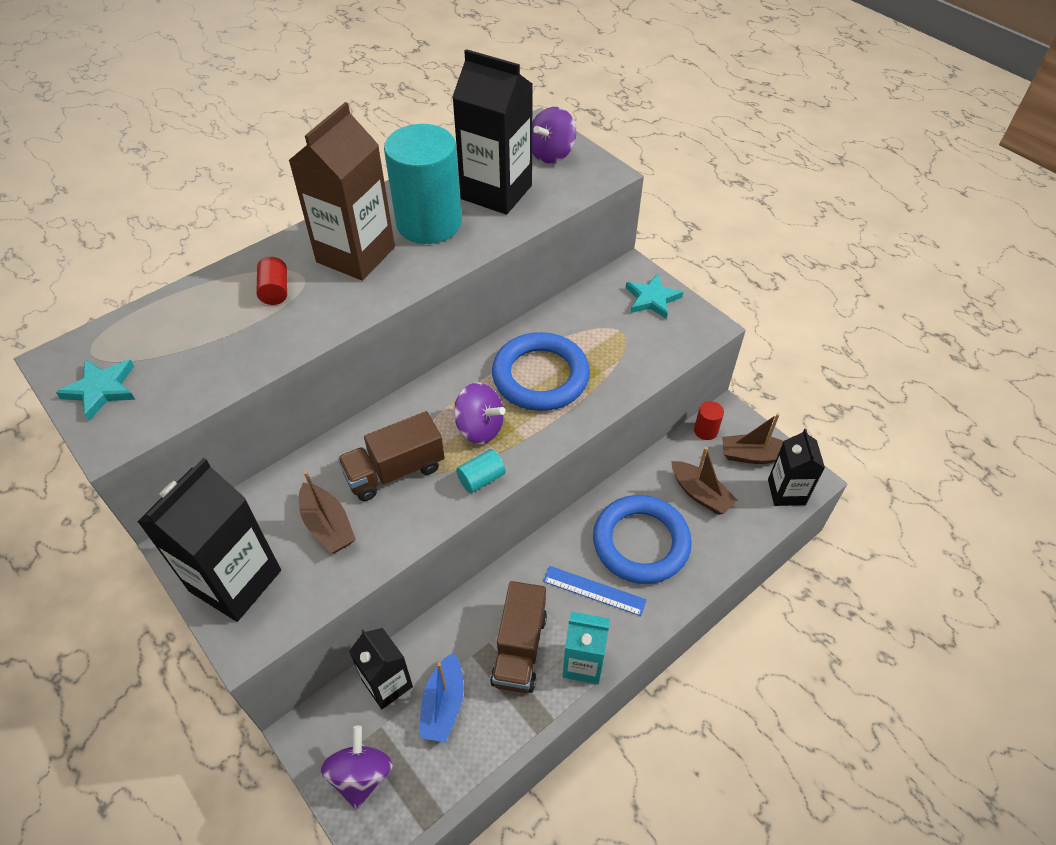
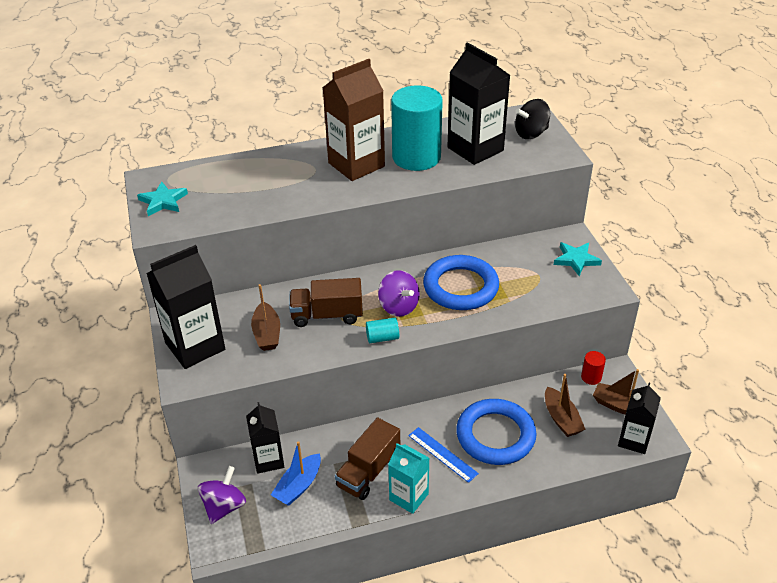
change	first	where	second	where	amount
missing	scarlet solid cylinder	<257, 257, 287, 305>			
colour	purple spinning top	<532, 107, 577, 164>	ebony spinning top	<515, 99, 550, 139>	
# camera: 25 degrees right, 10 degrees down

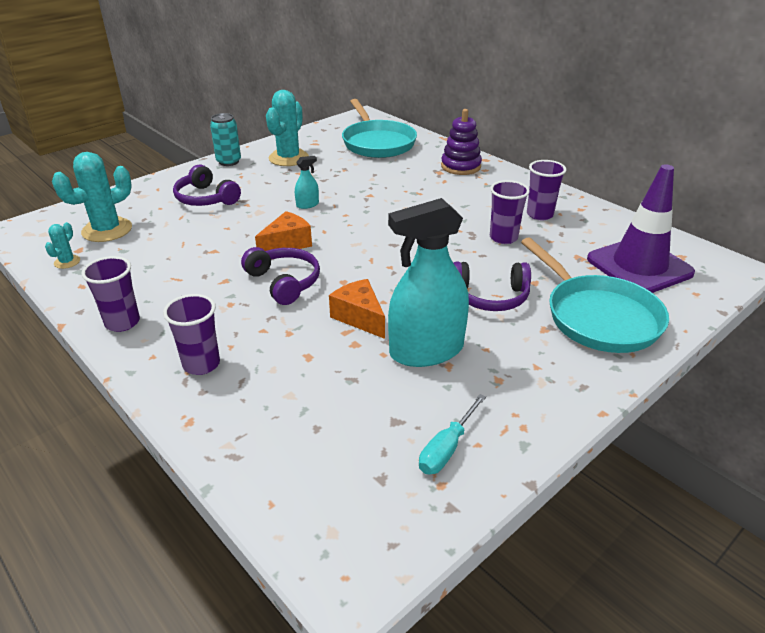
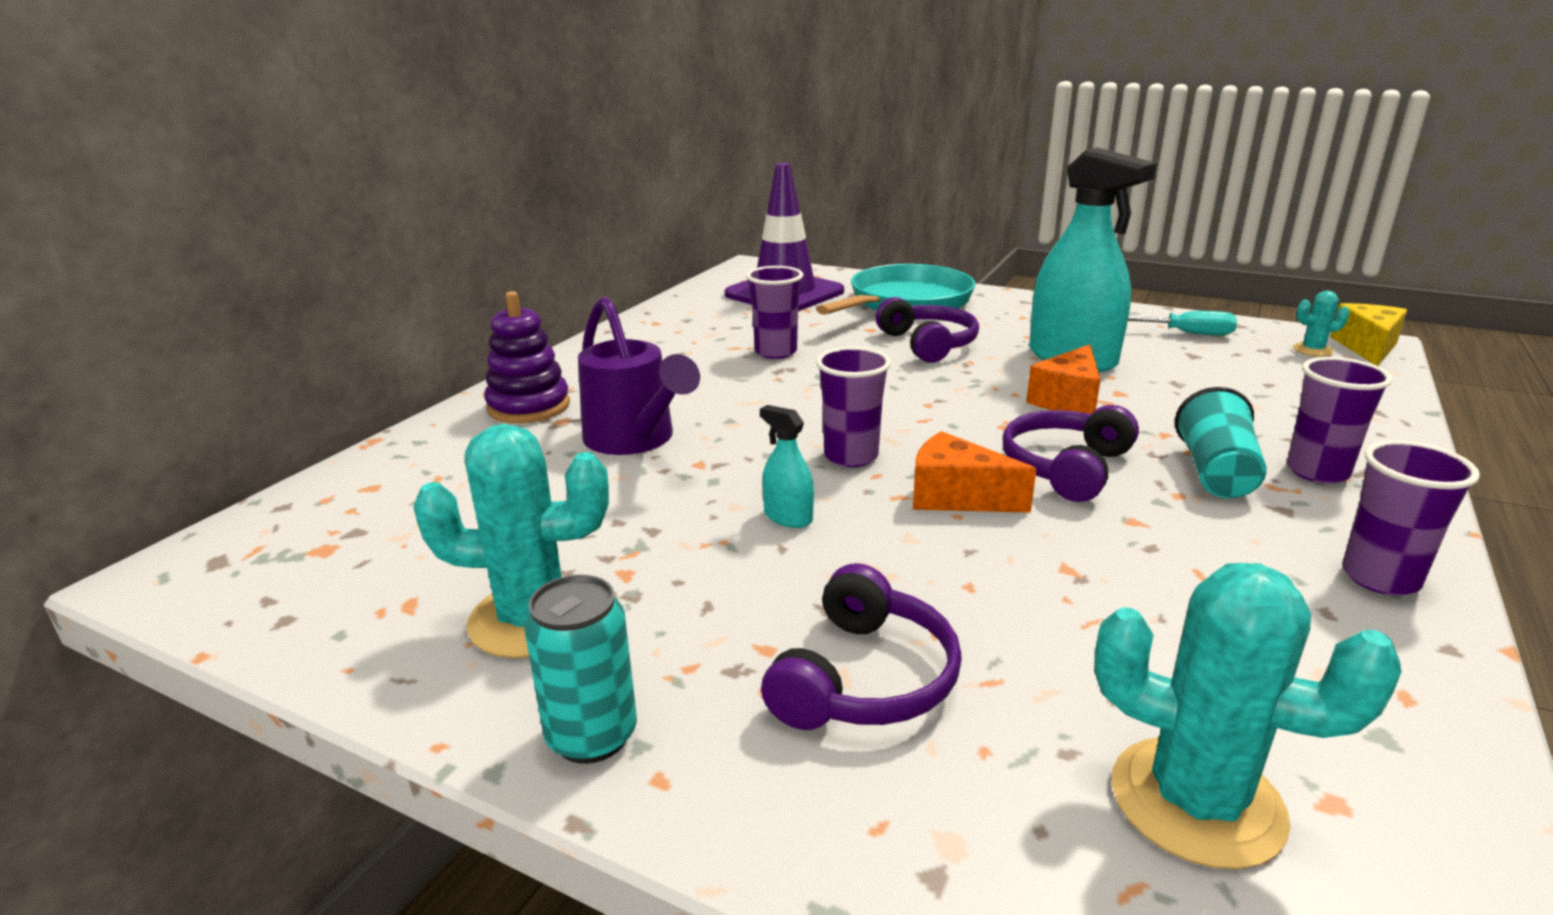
change	first	where	second	where	amount
relocated	aqua prickly plant	<45, 222, 80, 269>		<1293, 291, 1350, 356>	
missing	aqua pan	<342, 99, 417, 158>			
relocated	purple beaker	<527, 160, 567, 220>		<816, 347, 891, 467>	
appeared			purple sprinkling can	<578, 296, 700, 455>	
appeared			aqua beaker	<1175, 387, 1267, 498>	
appeared			yellow piece of cheese	<1330, 303, 1407, 366>	
# camera: 110 degrees left, 10 degrees down

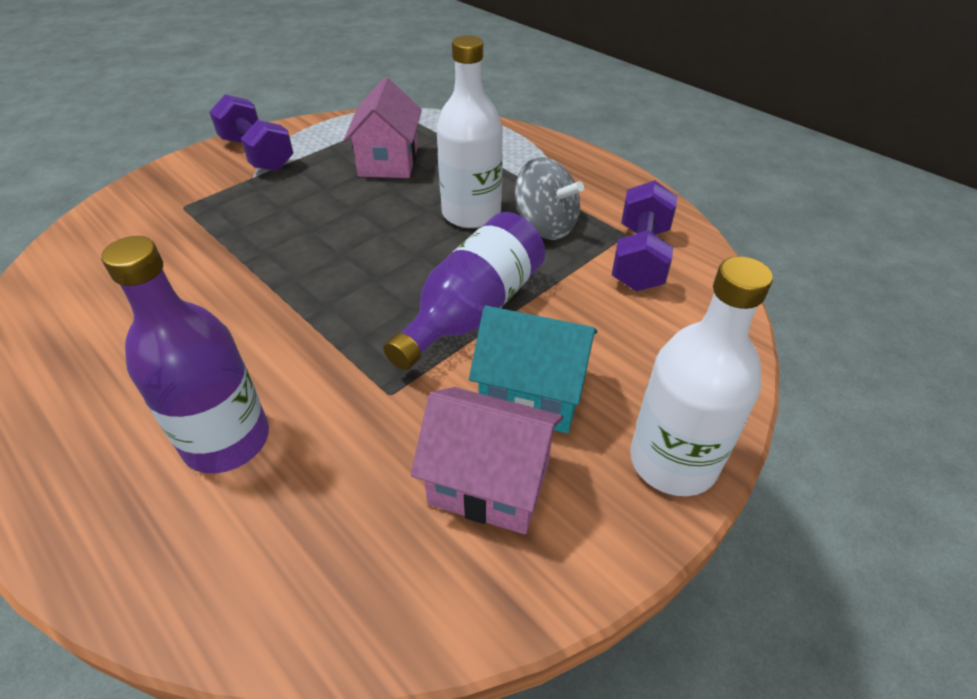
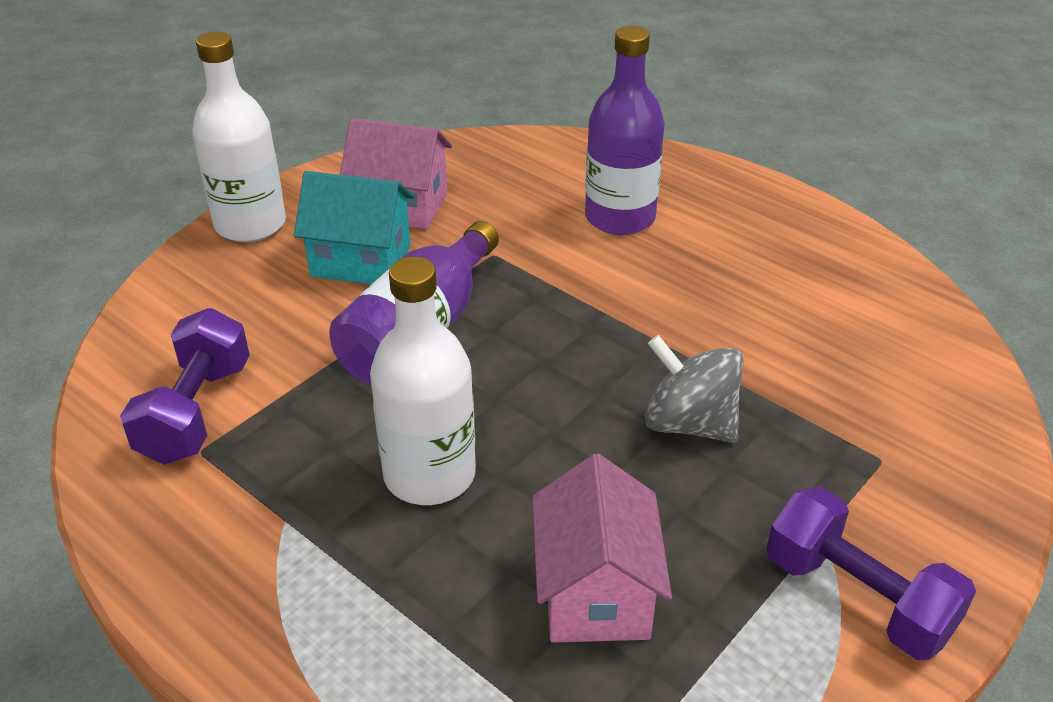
change	first	where	second	where	amount
relocated	gray spinning top	<515, 157, 584, 240>		<645, 335, 744, 443>	
# camera: 175 degrees right, 5 degrees down

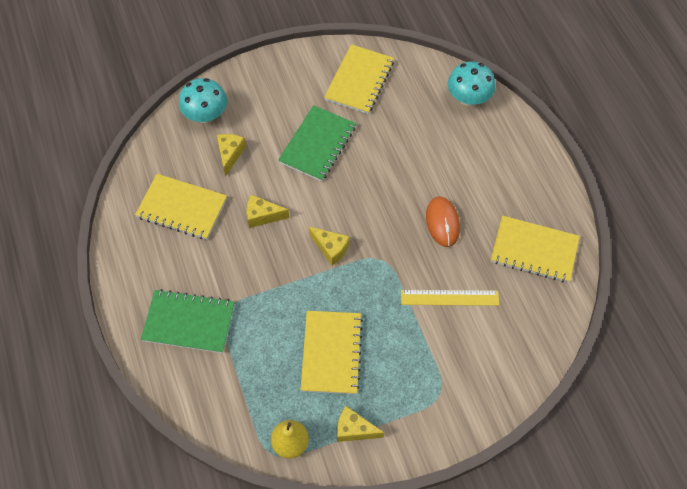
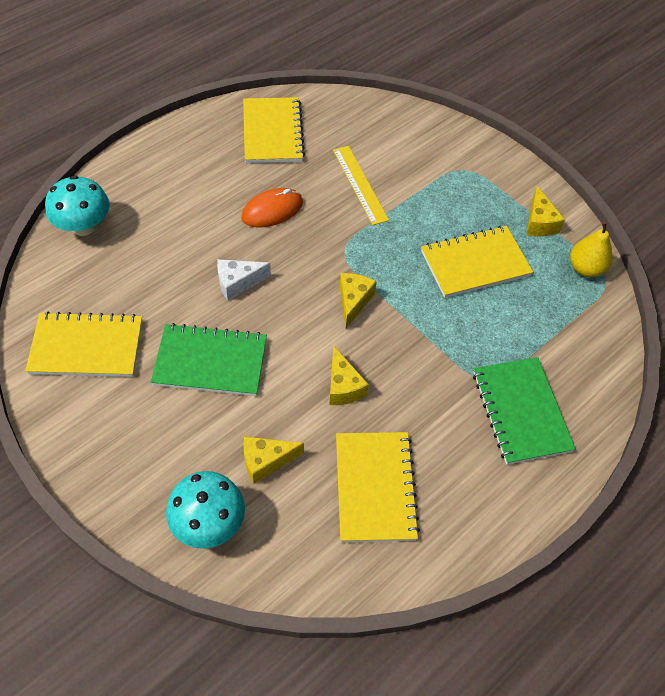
change	first	where	second	where	amount
appeared			white piece of cheese	<217, 259, 271, 301>	
# camera: 115 degrees left, 5 degrees down

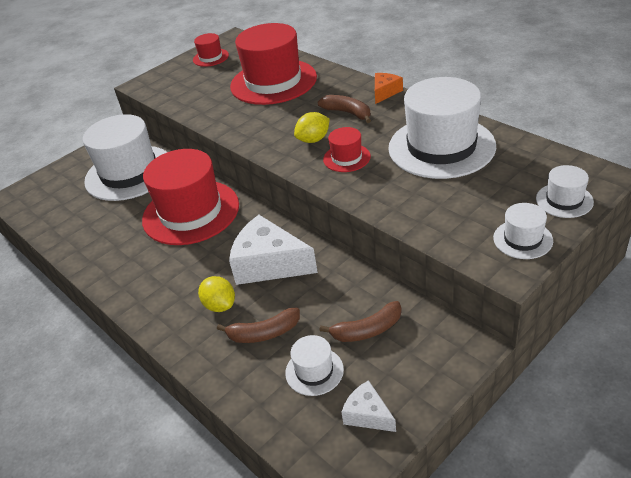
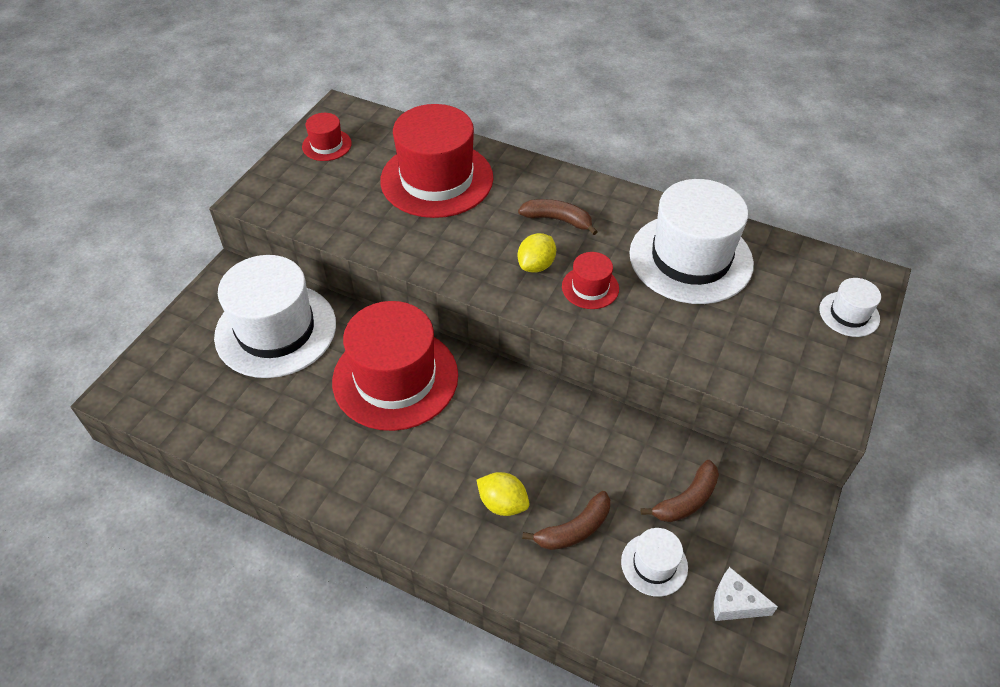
change	first	where	second	where	amount
missing	white piece of cheese	<229, 215, 318, 285>			
missing	orange-coloured piece of cheese	<375, 73, 403, 104>			
missing	white tall hat	<493, 203, 553, 259>			
# camera: 25 degrees left, 10 degrees up

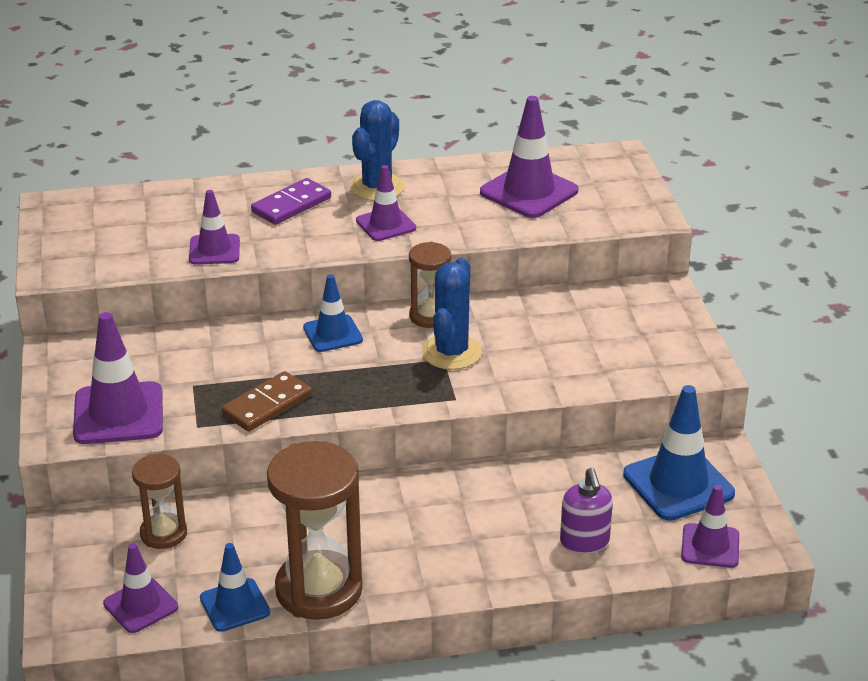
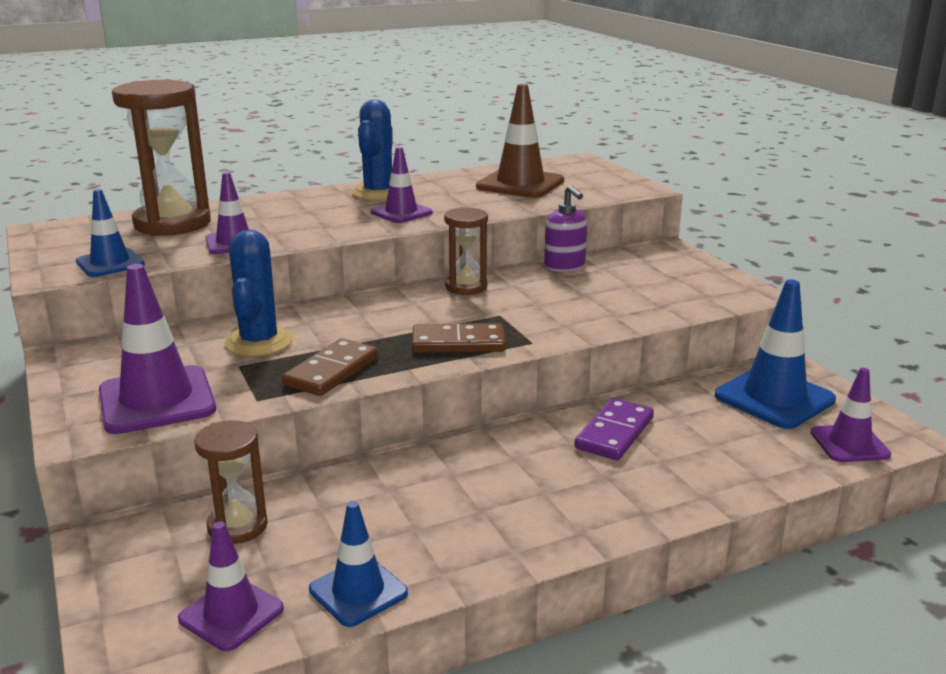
change	first	where	second	where	amount
relocated	purple domino	<251, 178, 331, 225>		<574, 398, 654, 460>	
relocated	russet sand timer	<267, 441, 363, 620>		<112, 80, 211, 236>	
relocated	blue safety cone	<303, 274, 363, 352>		<76, 189, 145, 277>	
relocated	blue prickly plant	<422, 257, 482, 370>		<224, 230, 293, 356>	
colour	purple safety cone	<480, 96, 578, 218>	russet safety cone	<476, 84, 564, 198>	
relocated	purple pump bottle	<560, 468, 613, 554>		<544, 185, 587, 272>	
appeared			russet domino	<412, 323, 506, 353>	
# camera: 15 degrees left, 10 degrees down

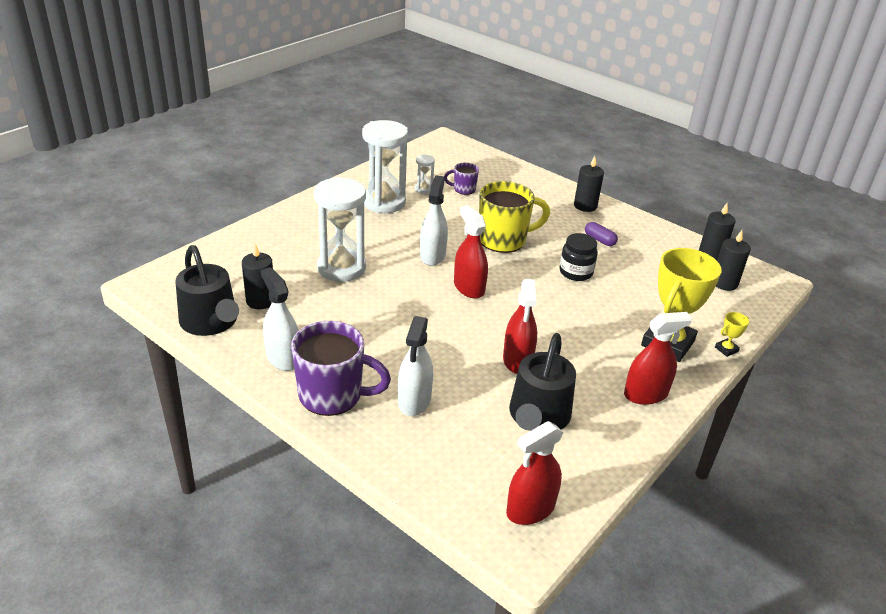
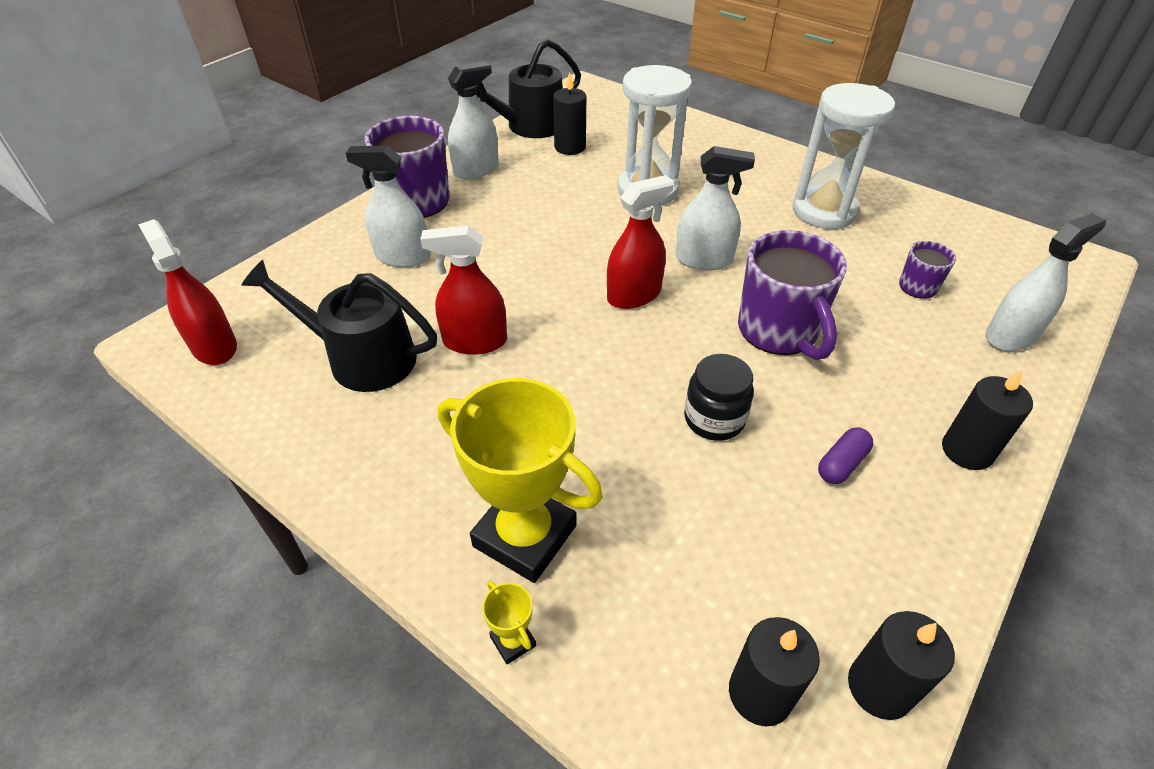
change	first	where	second	where	amount
missing	white sand timer	<415, 155, 435, 194>			
colour	yellow tea mug	<479, 181, 550, 253>	purple tea mug	<738, 230, 847, 360>	
missing	scarlet sprayer	<624, 312, 692, 405>			
appeared			white sprayer	<985, 213, 1106, 351>	
# camera: 90 degrees right, 10 degrees up

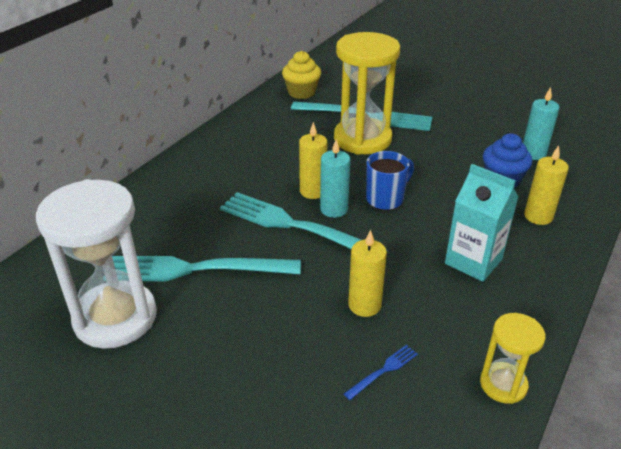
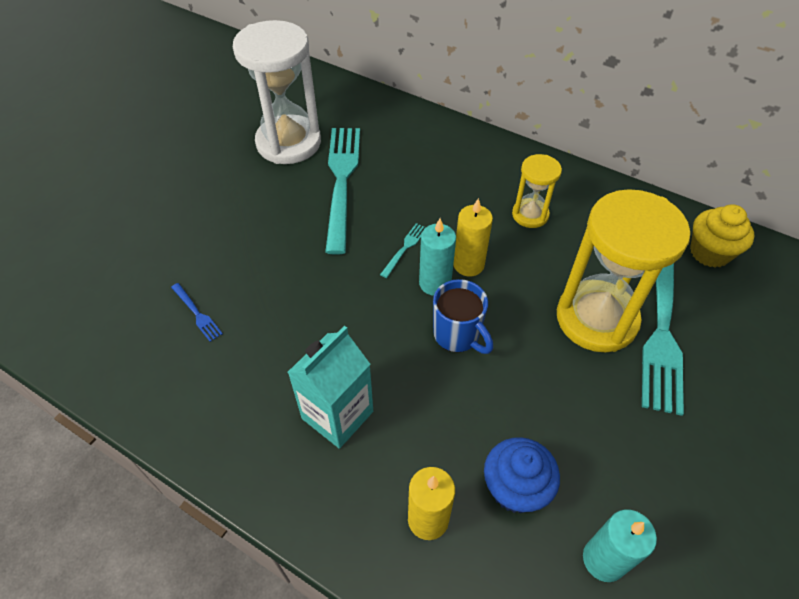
change	first	where	second	where	amount
size	aqua table fork	<220, 192, 388, 251>		<380, 223, 426, 278>	x0.40
missing	yellow pillar candle	<348, 230, 387, 317>			
relocated	yellow sand timer	<480, 313, 546, 404>		<512, 154, 562, 228>	
# camera: 90 degrees right, 15 degrees up

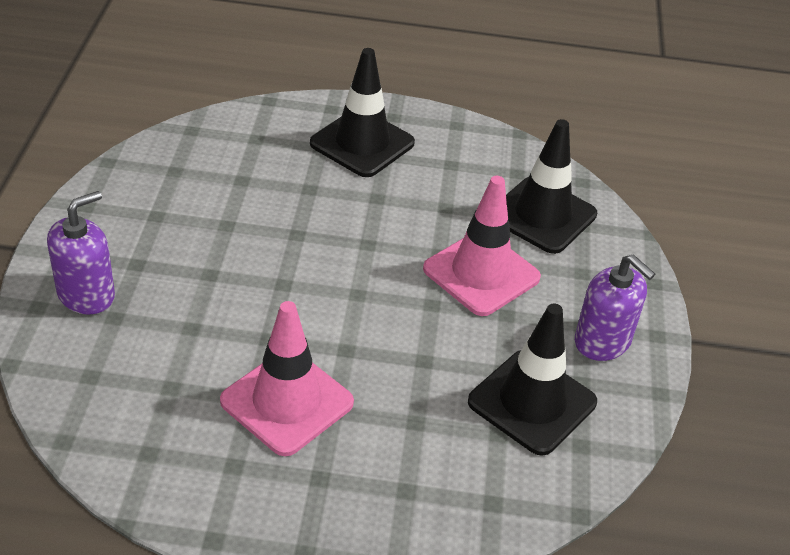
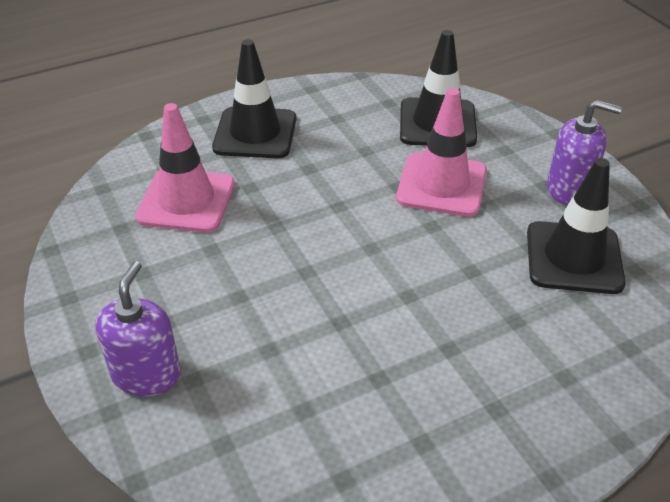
change	first	where	second	where	amount
relocated	pink safety cone	<220, 301, 354, 456>		<135, 103, 235, 233>	
# camera: 30 degrees left, 0 degrees up

